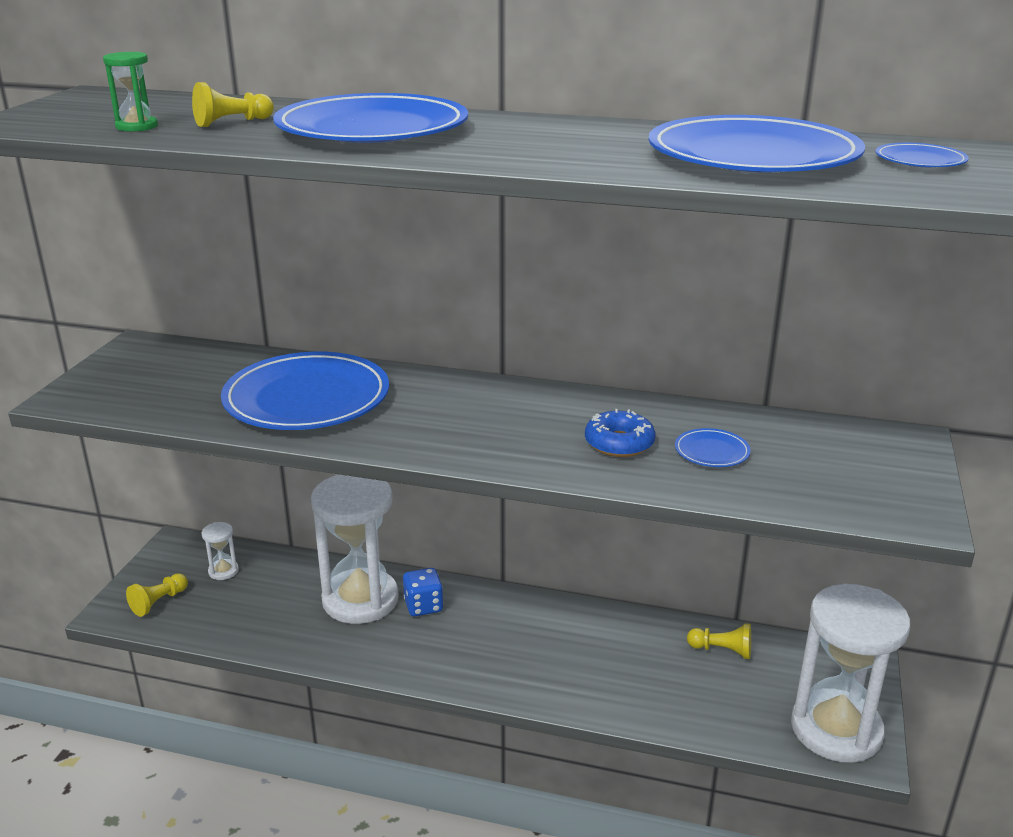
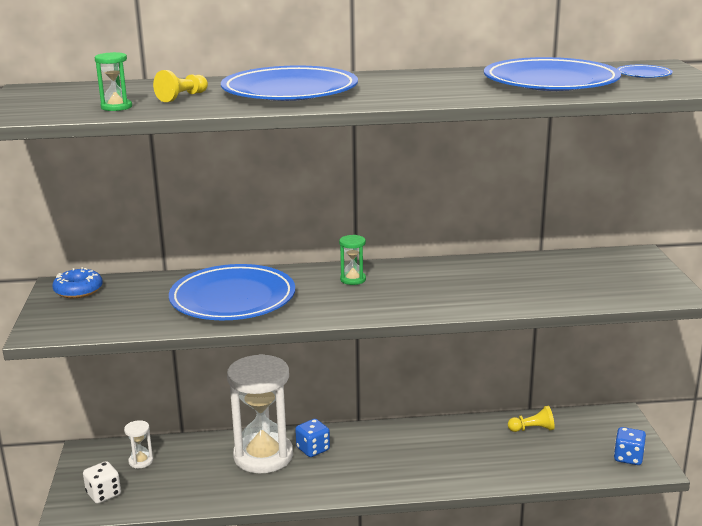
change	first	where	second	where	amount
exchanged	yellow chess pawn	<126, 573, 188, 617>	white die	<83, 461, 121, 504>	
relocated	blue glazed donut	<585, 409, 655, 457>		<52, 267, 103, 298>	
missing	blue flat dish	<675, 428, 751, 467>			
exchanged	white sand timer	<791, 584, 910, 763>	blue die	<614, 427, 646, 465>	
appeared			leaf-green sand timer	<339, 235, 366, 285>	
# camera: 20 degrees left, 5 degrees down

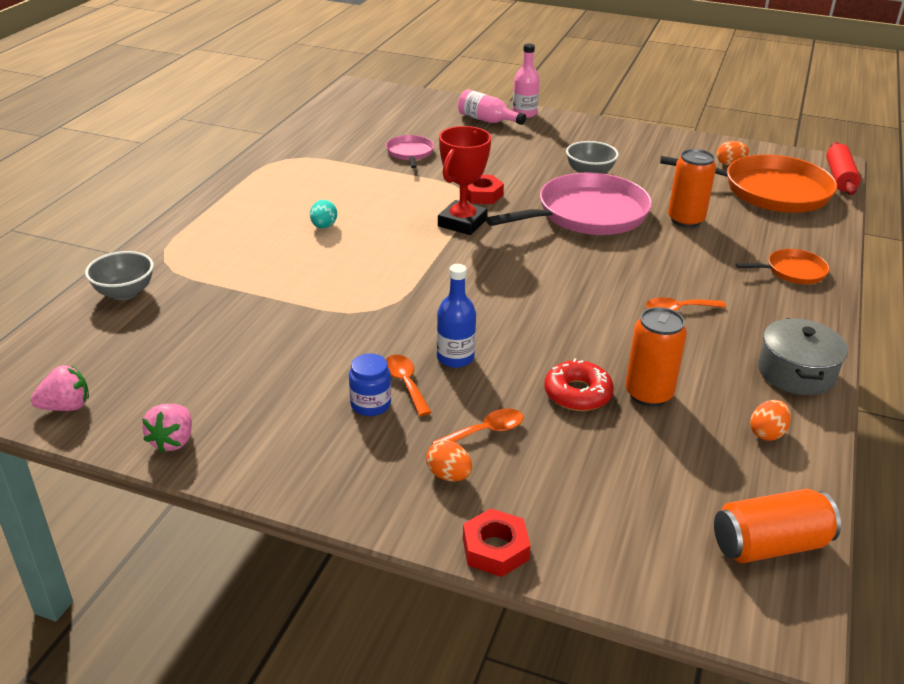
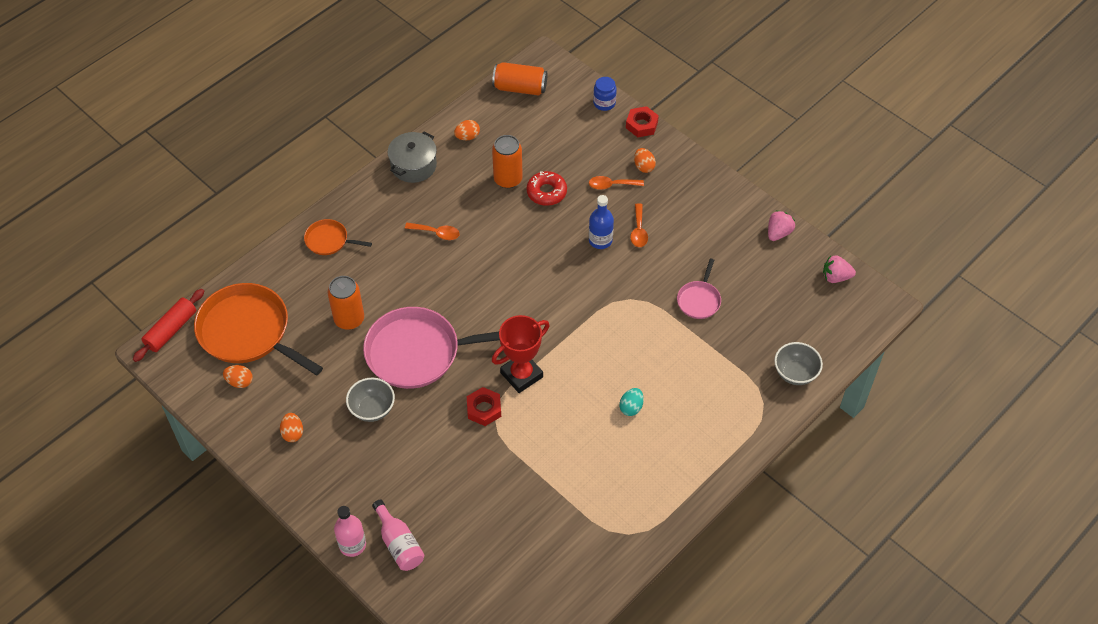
change	first	where	second	where	amount
relocated	blue preserve jar	<349, 354, 391, 416>		<593, 77, 617, 111>	
relocated	pink pan	<386, 135, 434, 168>		<677, 258, 721, 319>	
appeared			orange-coloured egg	<280, 413, 303, 442>	
# camera: 155 degrees left, 20 degrees up

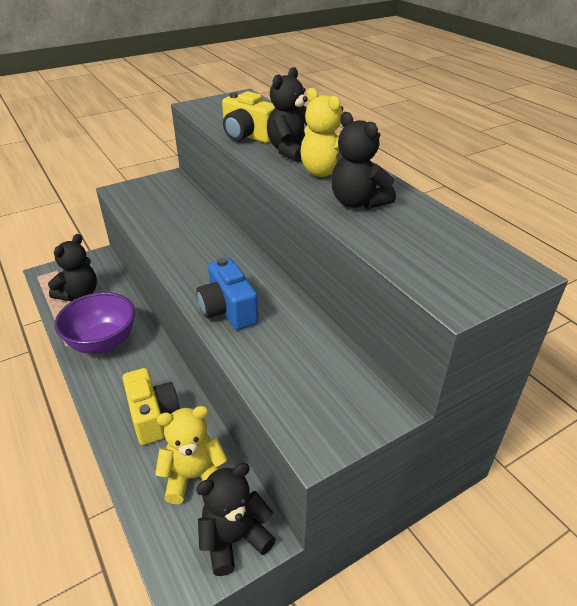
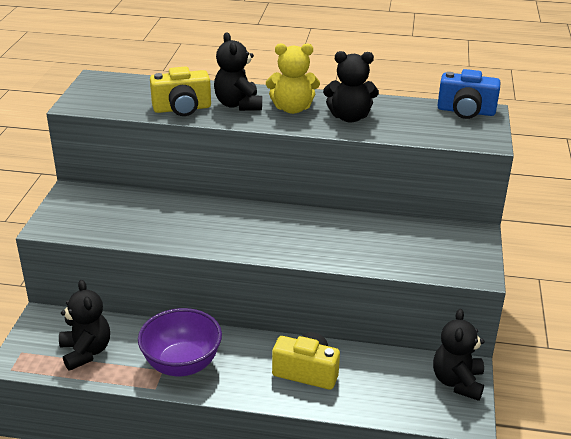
change	first	where	second	where	amount
missing	yellow stuffed bear	<155, 406, 228, 504>			
relocated	blue compact camera	<196, 258, 258, 330>		<437, 69, 501, 119>	
# camera: 50 degrees left, 5 degrees down

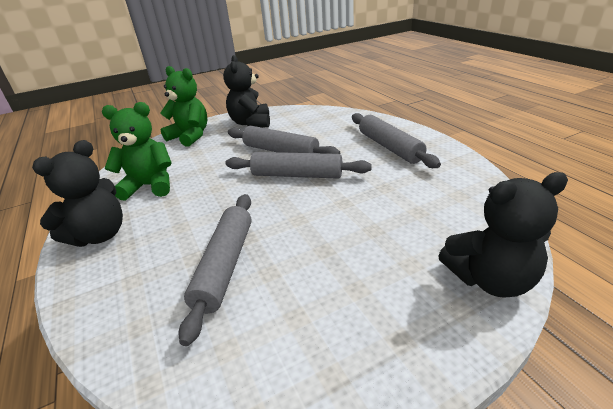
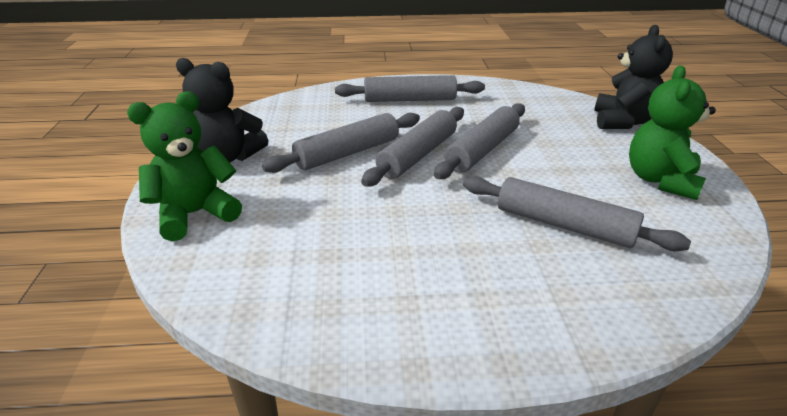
change	first	where	second	where	amount
missing	ebony stuffed bear	<32, 140, 123, 247>			
relocated	leaf-green stuffed bear	<102, 102, 172, 200>		<629, 65, 716, 200>	
appeared			gray rolling pin	<434, 103, 525, 179>	
# camera: 70 degrees left, 0 degrees up

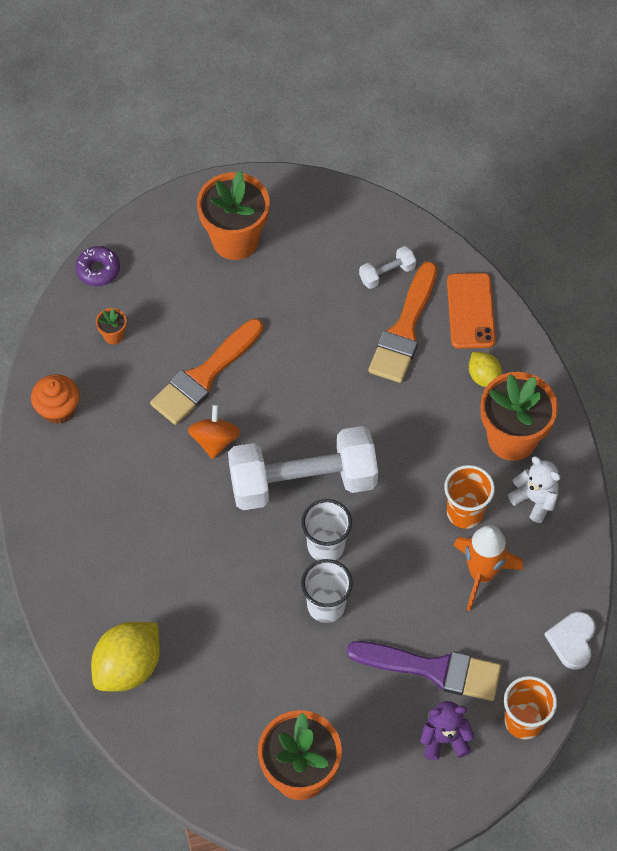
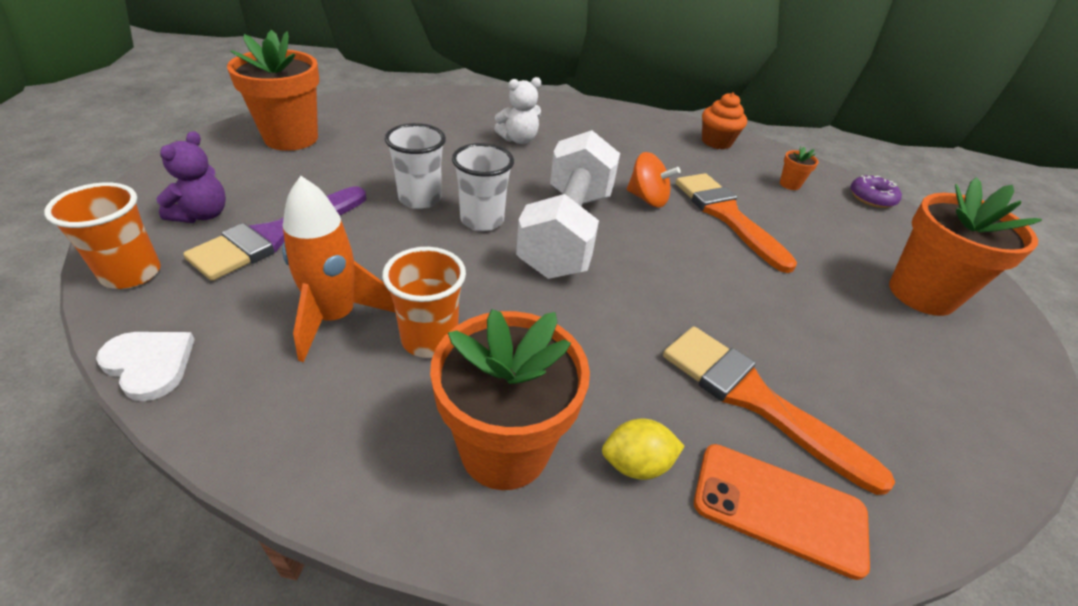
change	first	where	second	where	amount
missing	yellow lemon	<91, 622, 160, 692>			
missing	white hand weight	<359, 246, 416, 289>			
relocated	white stuffed bear	<508, 456, 560, 523>		<494, 77, 541, 144>	
# camera: 110 degrees right, 20 degrees down

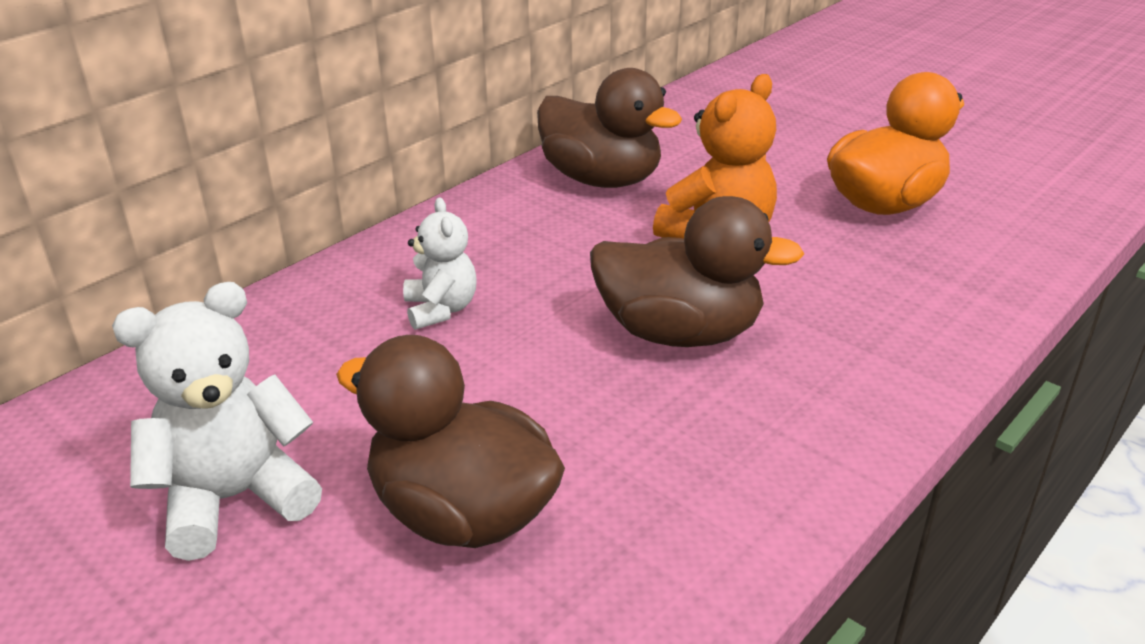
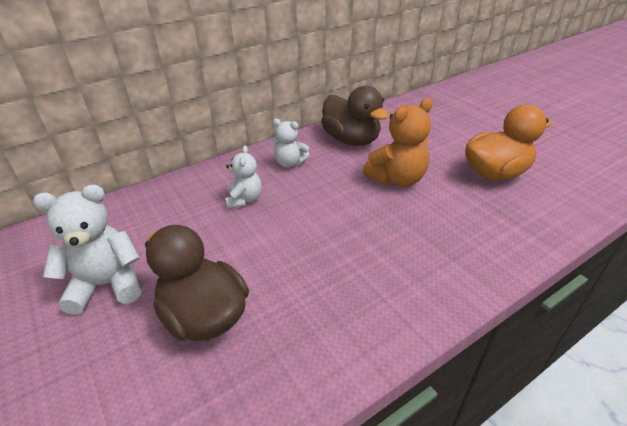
change	first	where	second	where	amount
missing	russet rubber duck	<590, 196, 804, 347>			
appeared			white stuffed bear	<273, 119, 310, 168>	
# camera: 15 degrees right, 5 degrees up

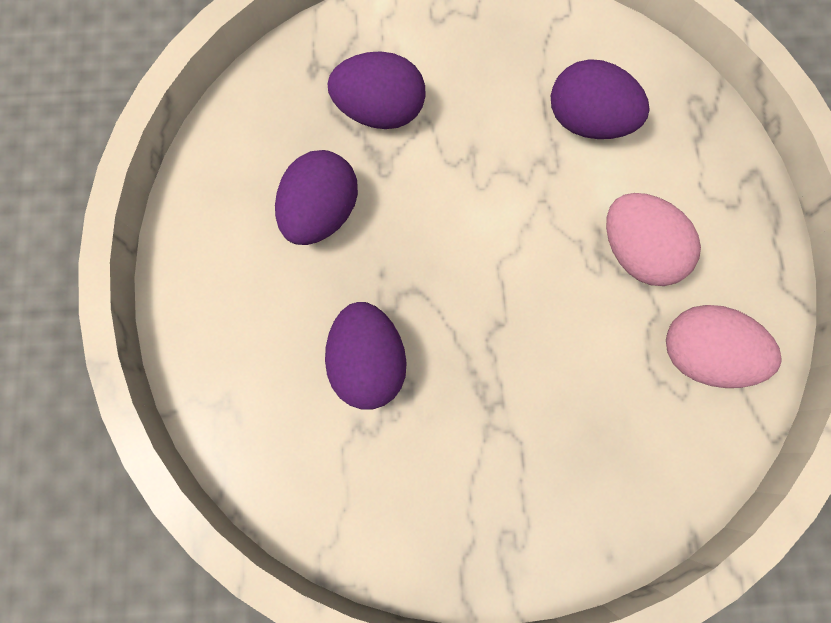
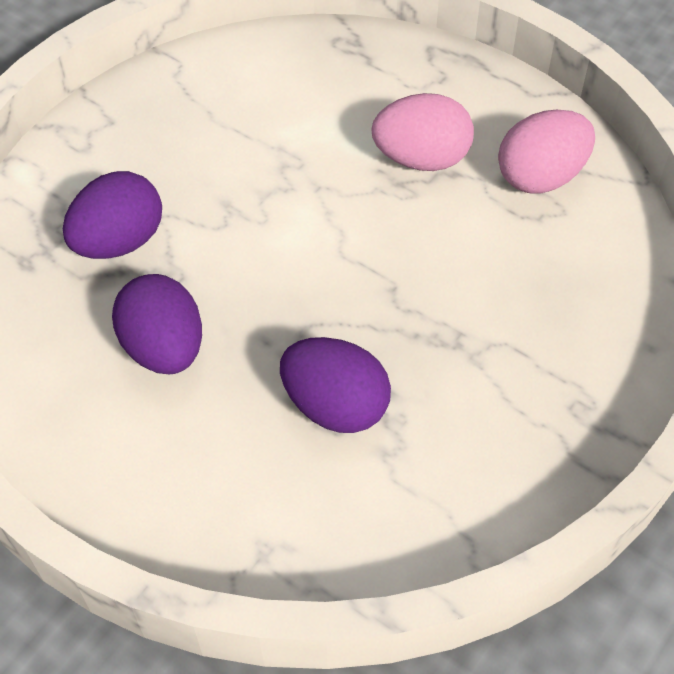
change	first	where	second	where	amount
missing	purple egg	<551, 59, 650, 139>			
# camera: 50 degrees left, 20 degrees down

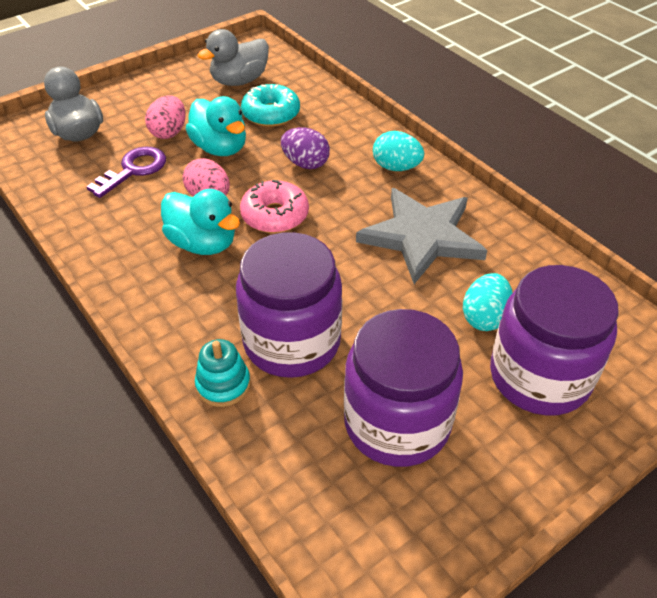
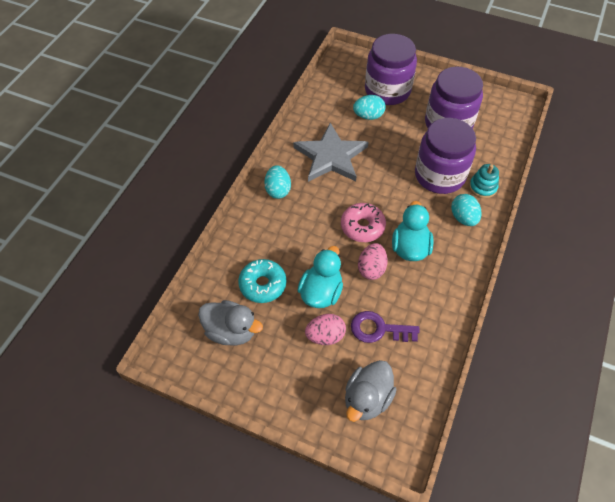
change	first	where	second	where	amount
missing	purple egg	<281, 127, 330, 169>			
appeared			aqua egg	<451, 194, 482, 226>	
# camera: 120 degrees left, 10 degrees up

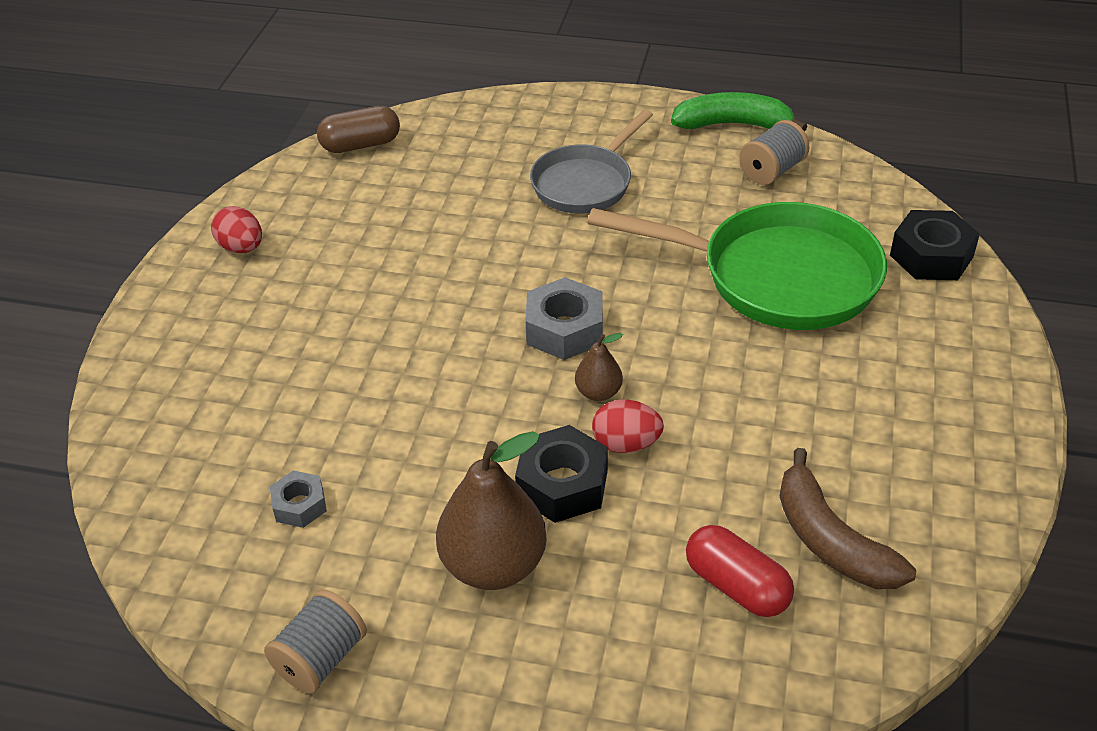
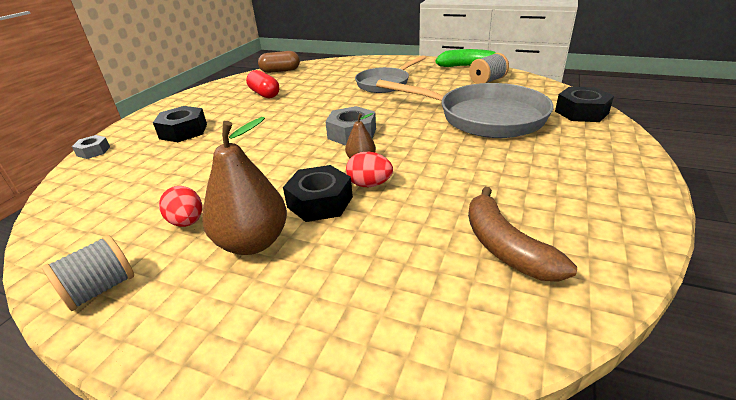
change	first	where	second	where	amount
relocated	scarlet egg	<211, 206, 262, 253>		<159, 186, 202, 227>	
relocated	gray hexagon nut	<270, 470, 327, 528>		<72, 135, 110, 159>	
colour	leaf-green pan	<587, 202, 887, 330>	gray pan	<376, 80, 554, 138>	
relocated	scarlet pill shape	<686, 525, 794, 617>		<246, 70, 279, 98>	
appeared			ebony hexagon nut	<153, 106, 207, 142>	
# camera: 10 degrees right, 10 degrees down

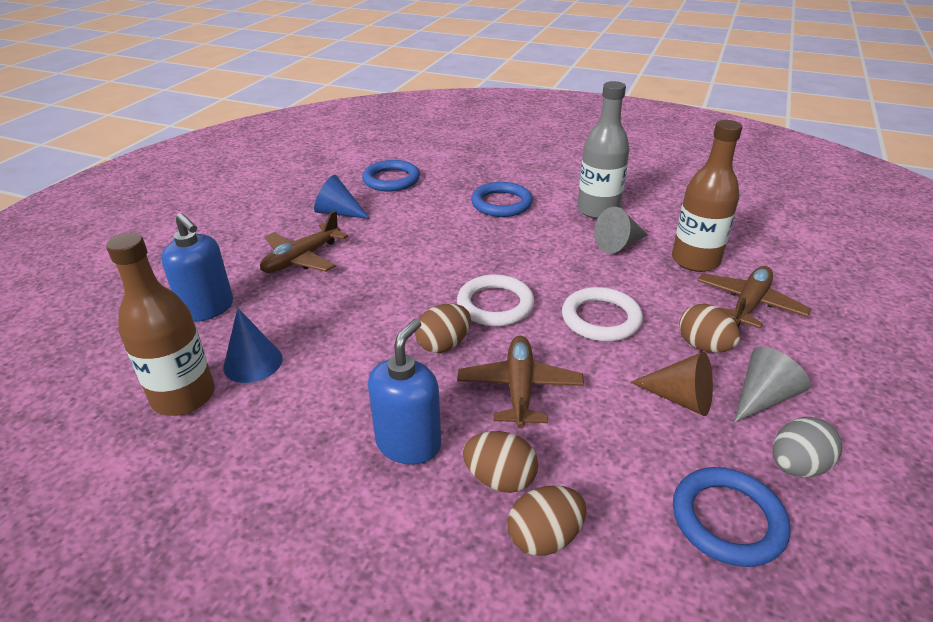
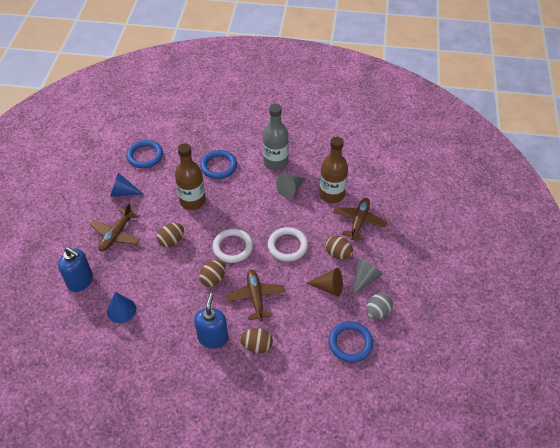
change	first	where	second	where	amount
relocated	russet drink bottle	<106, 233, 215, 416>		<175, 143, 206, 210>	
relocated	russet egg	<507, 485, 587, 556>		<157, 223, 184, 248>	
# camera: 15 degrees left, 15 degrees up

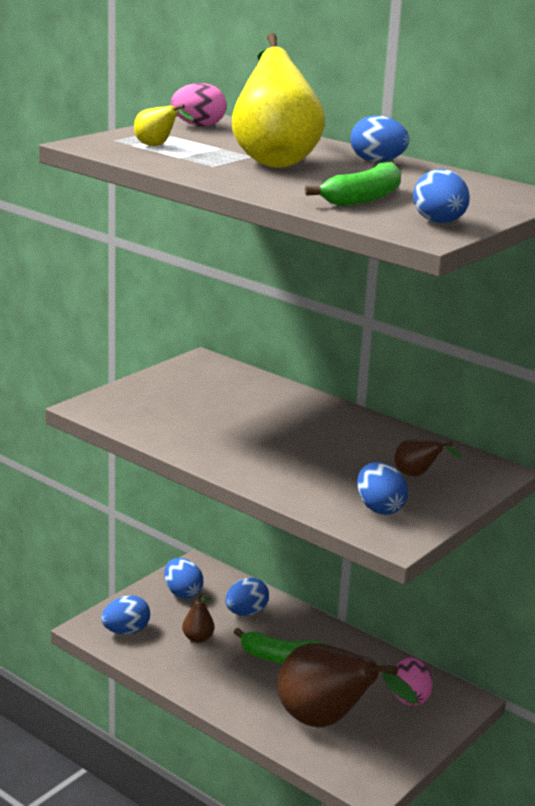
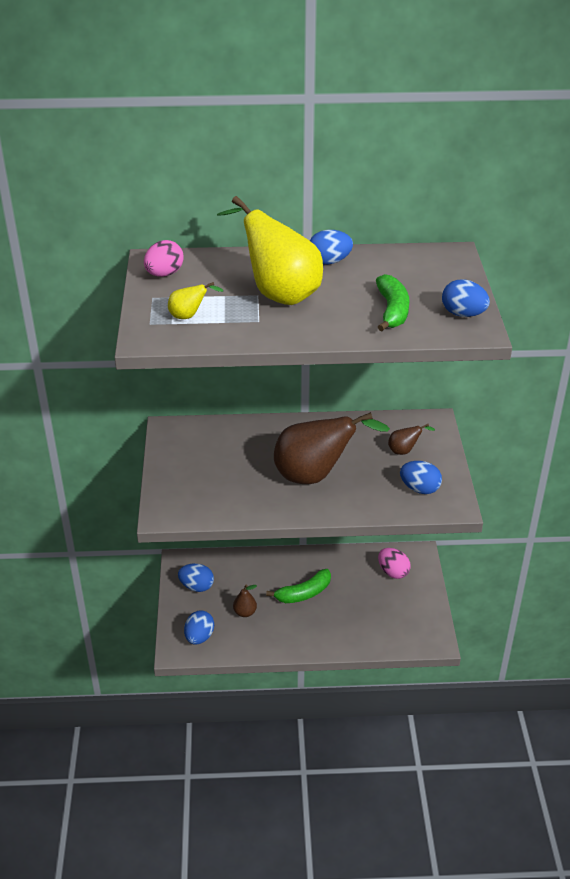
change	first	where	second	where	amount
missing	blue egg	<225, 578, 269, 616>			
relocated	russet pear fruit	<278, 643, 418, 728>		<274, 412, 390, 484>	
# camera: 40 degrees left, 15 degrees up

